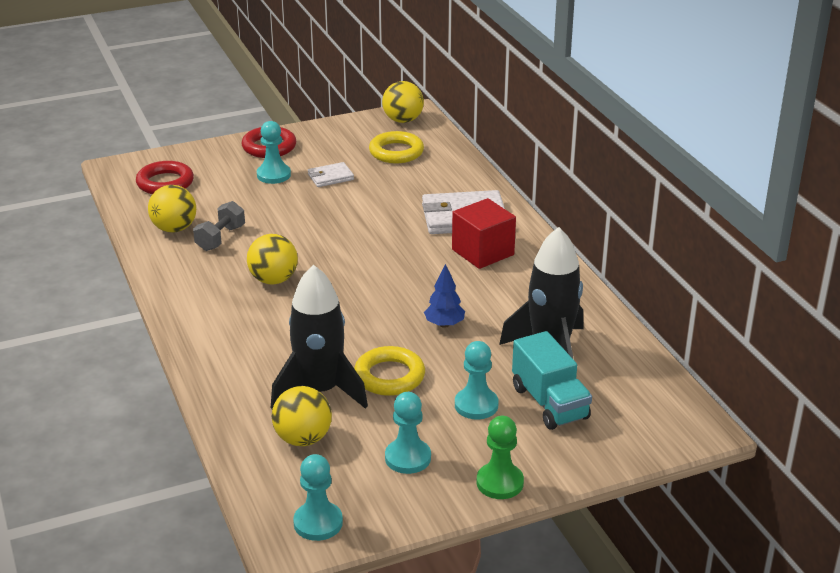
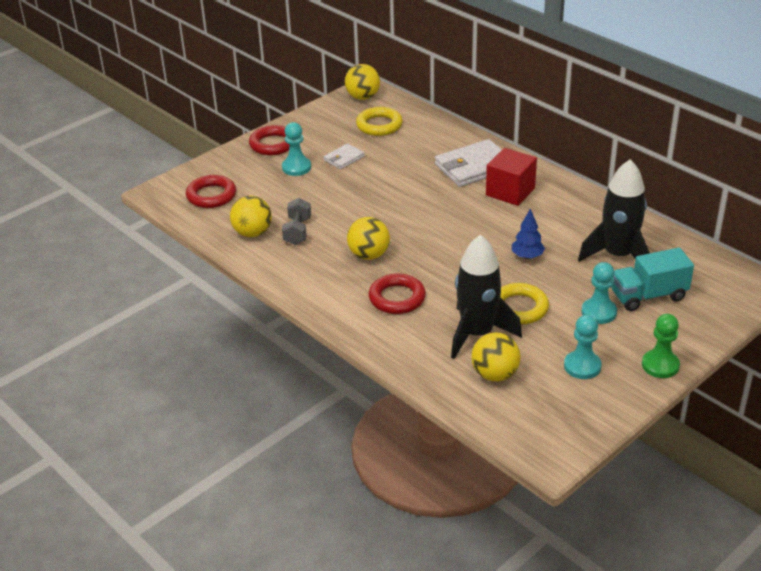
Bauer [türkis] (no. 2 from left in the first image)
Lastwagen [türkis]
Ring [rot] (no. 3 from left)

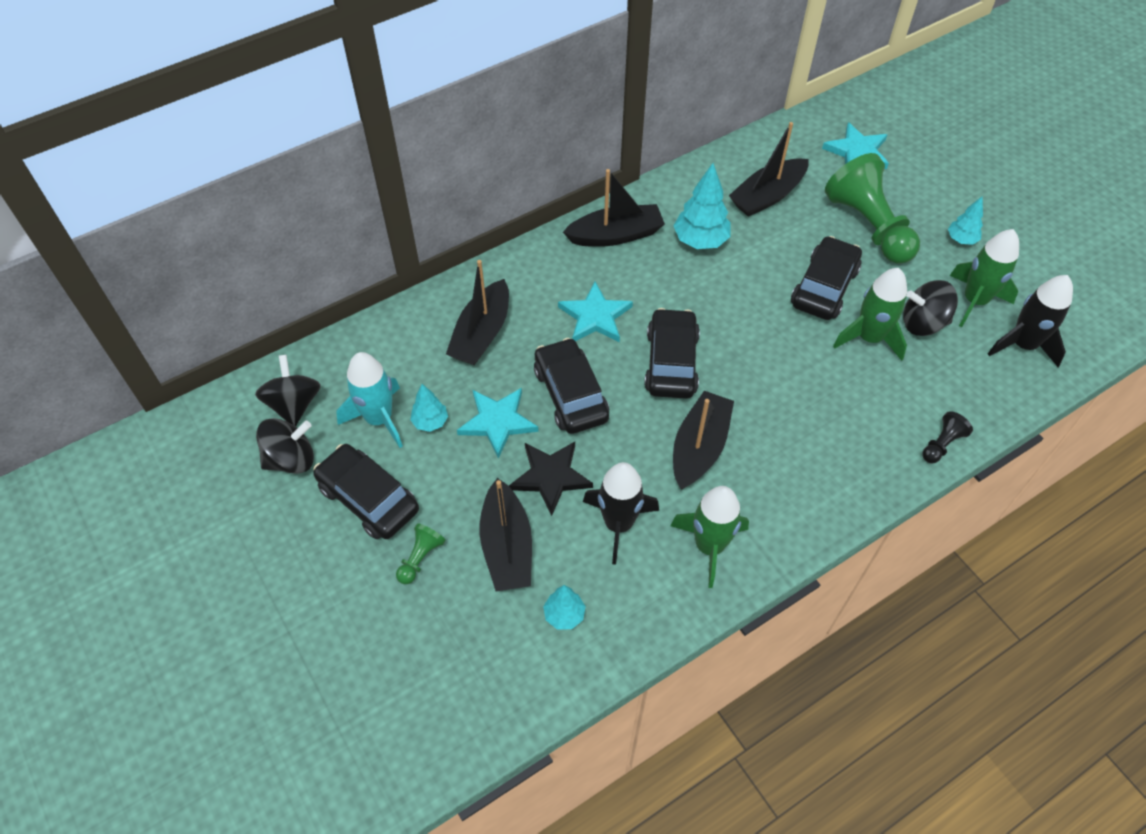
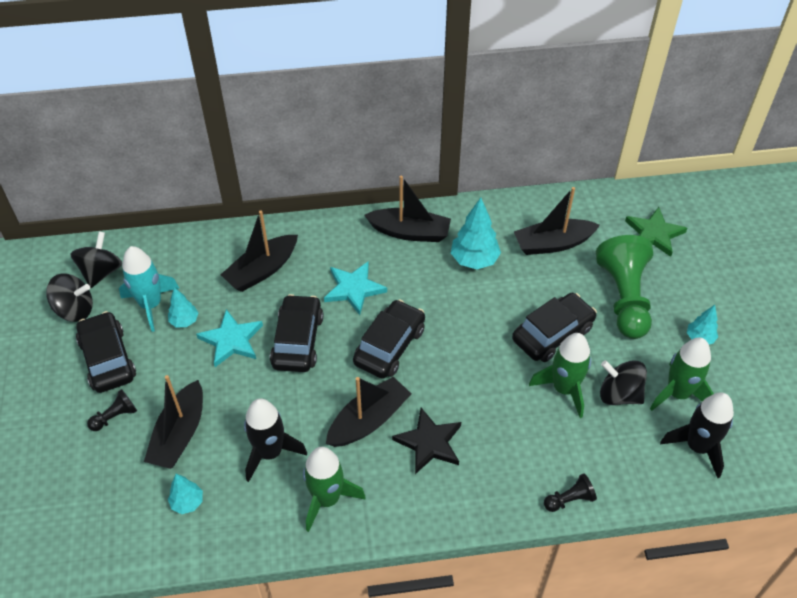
Bauer [schwarz] (no. 1 from left)
Stern [schwarz]
Stern [grün]

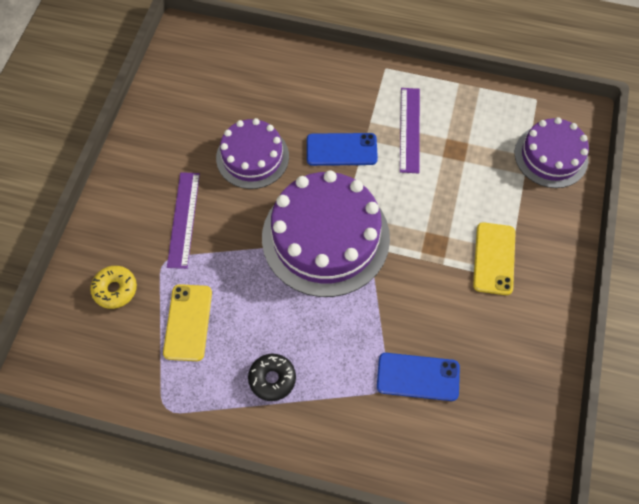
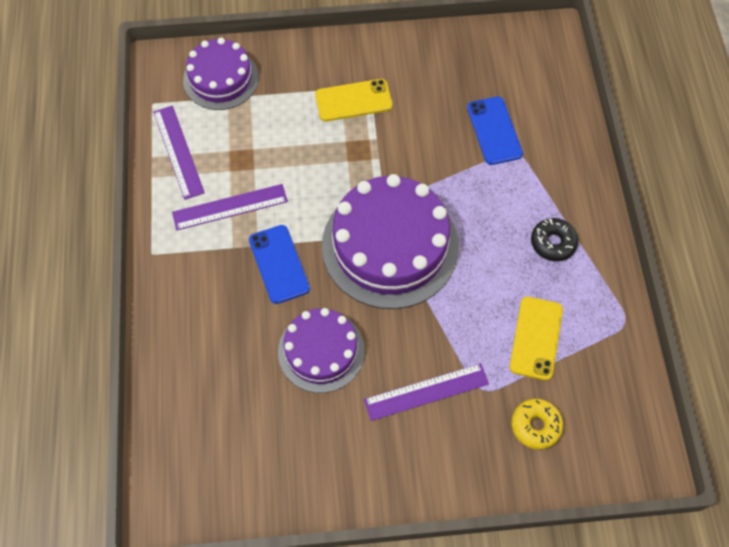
Handy [gelb] (no. 2 from left)
Lineal [lila] (no. 1 from left)

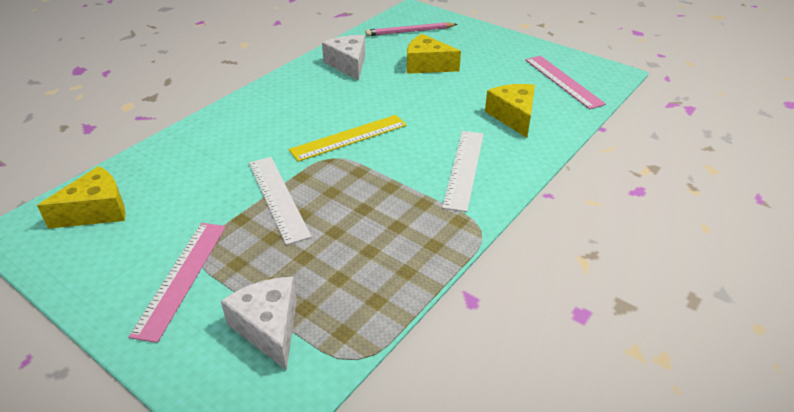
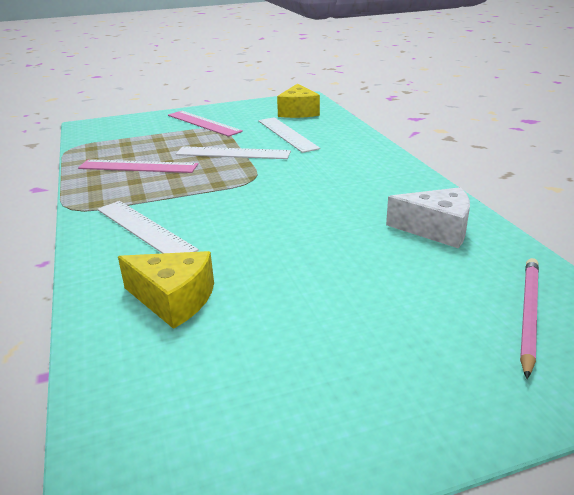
Käse [weiß] (no. 1 from left in the first image)
Lineal [gelb]
Käse [gelb] (no. 2 from left in the first image)
Lineal [rosa] (no. 1 from left)
Lineal [weiß] (no. 3 from left)

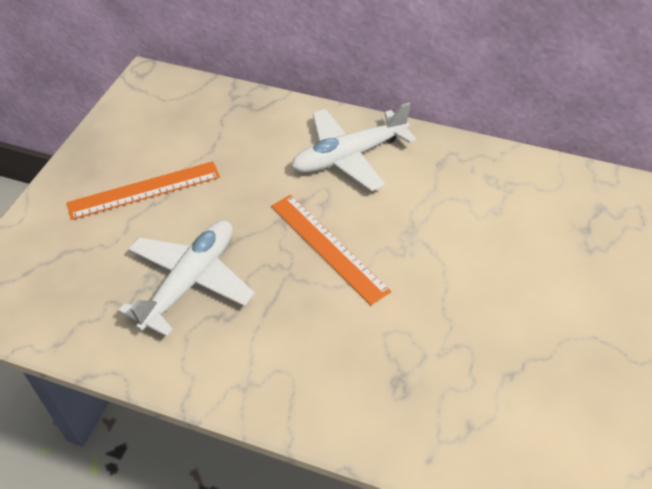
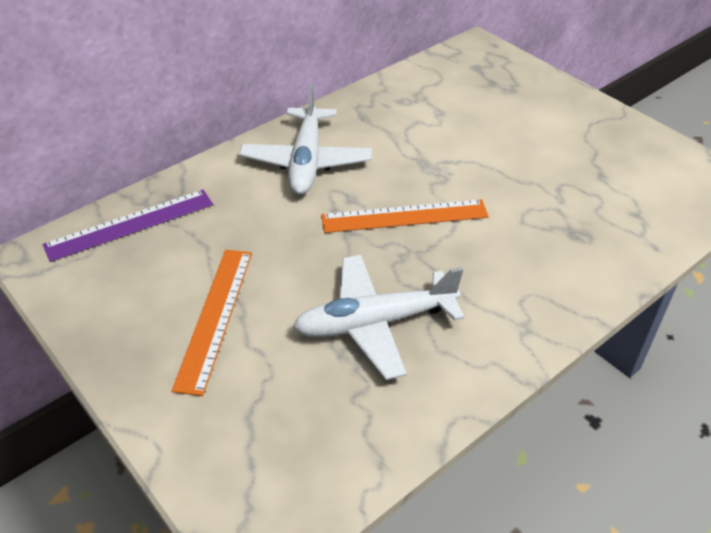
Flugzeug [weiß] (no. 2 from left)
Lineal [lila]

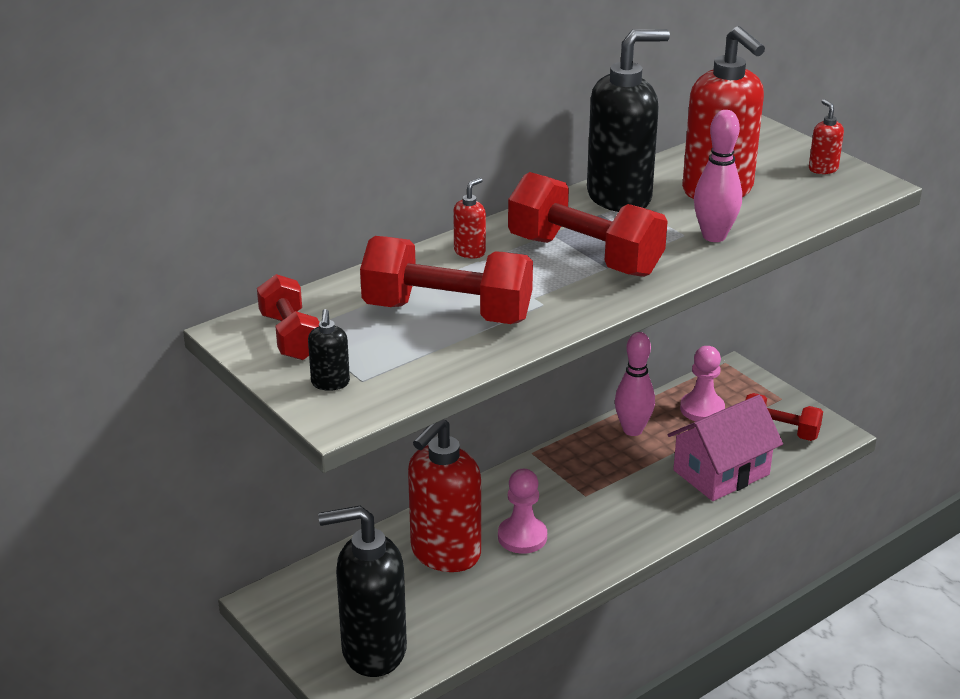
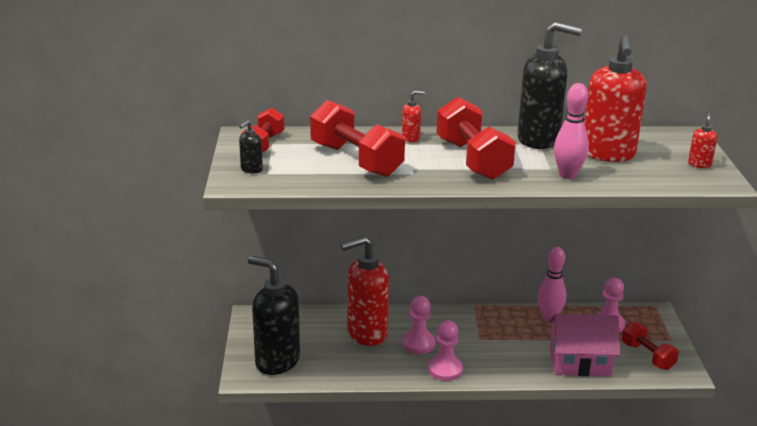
Bauer [rosa] (no. 2 from left)

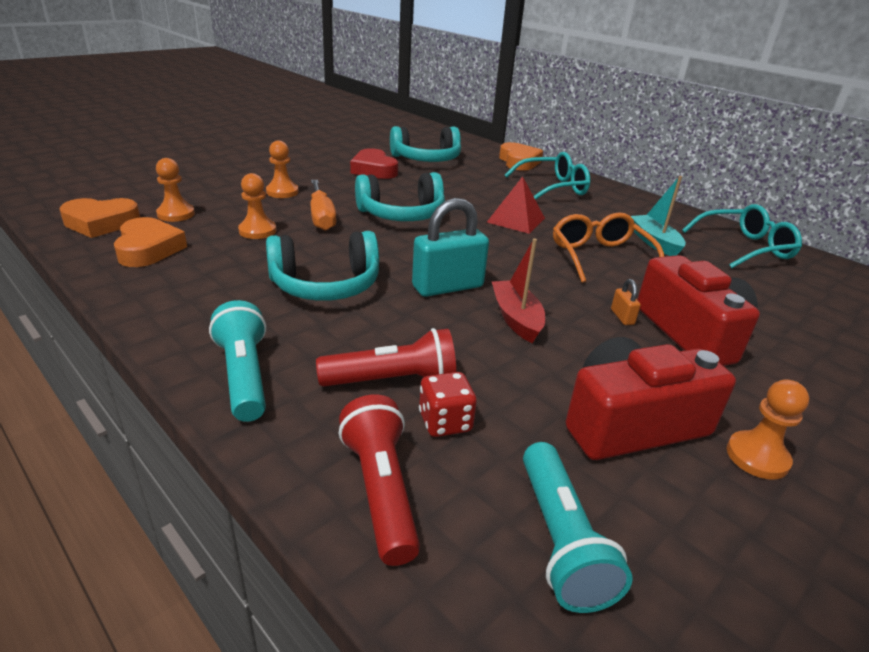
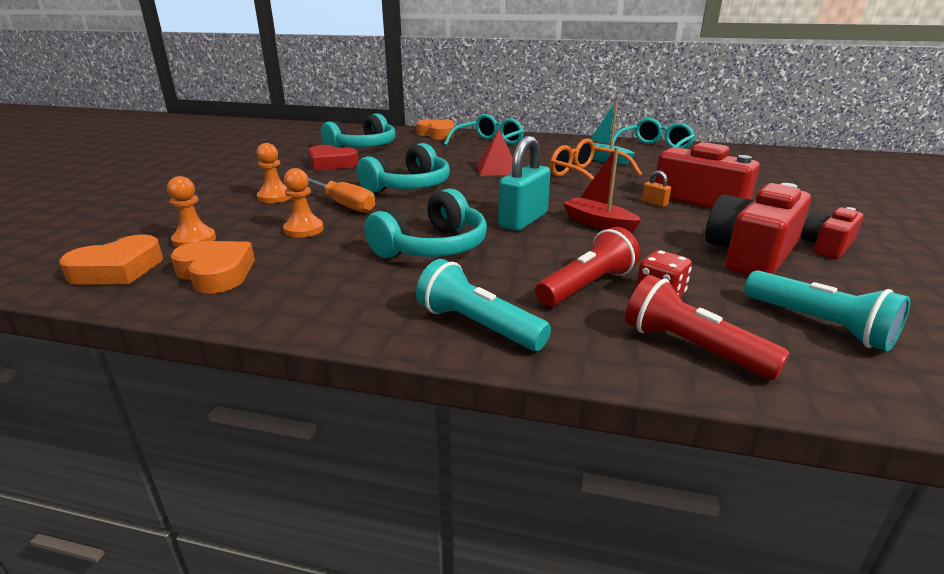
Kamera [rot] (no. 3 from left)

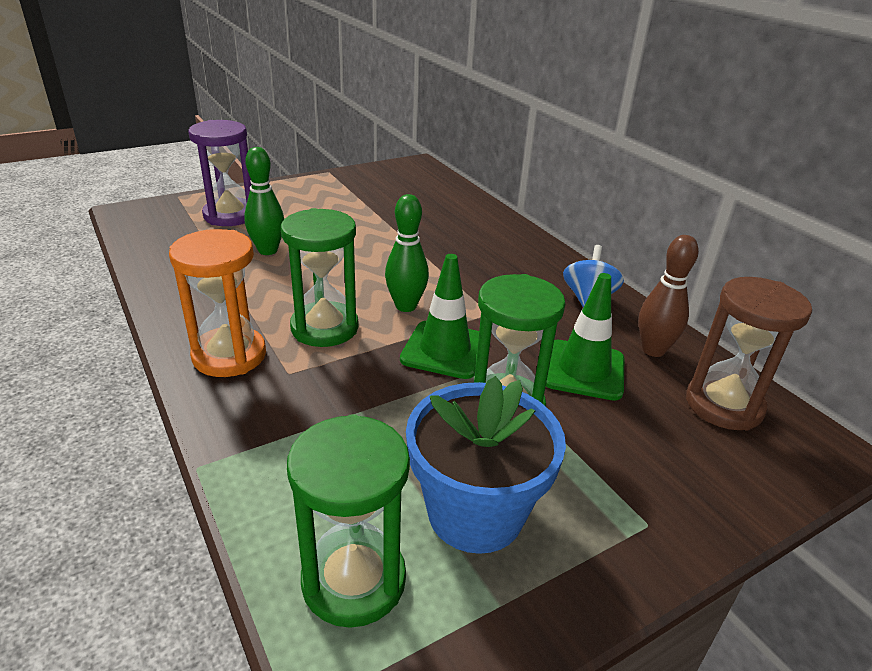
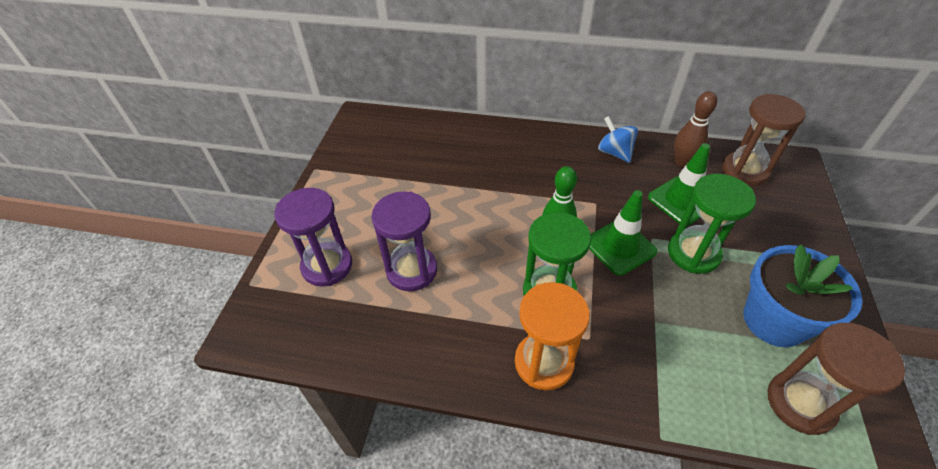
Sanduhr [lila] (no. 2 from left)
Sanduhr [braun] (no. 2 from left)

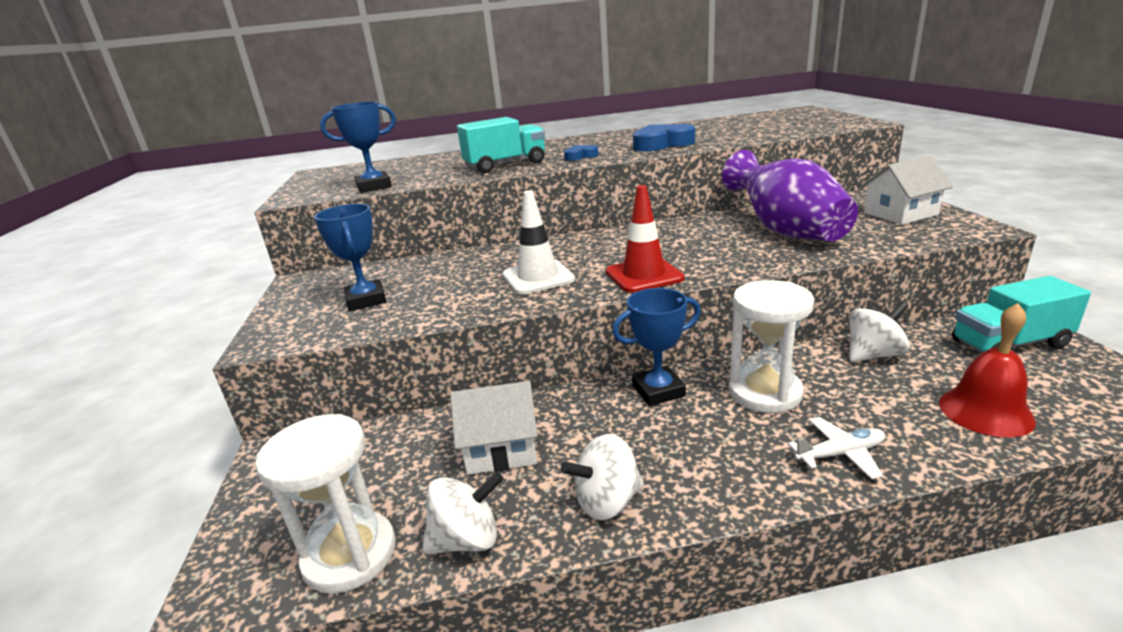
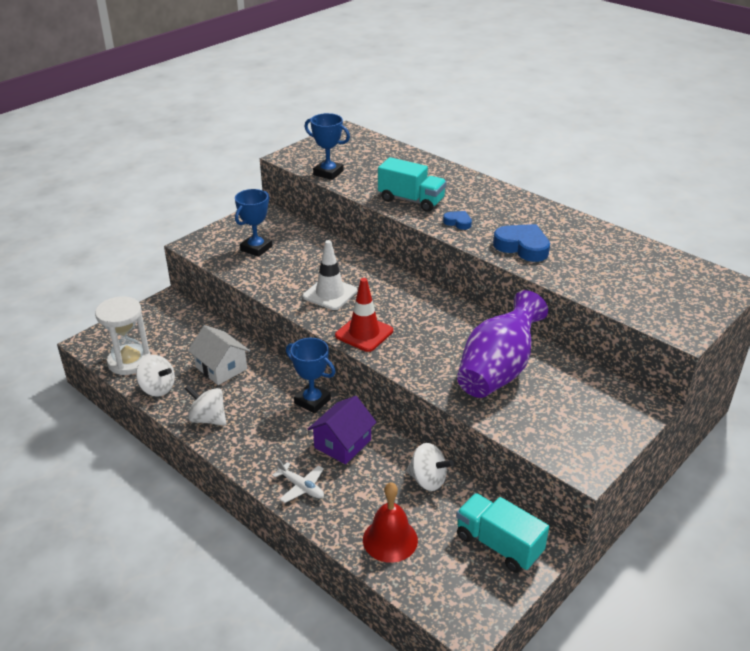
Haus [lila]
Haus [weiß] (no. 2 from left in the first image)

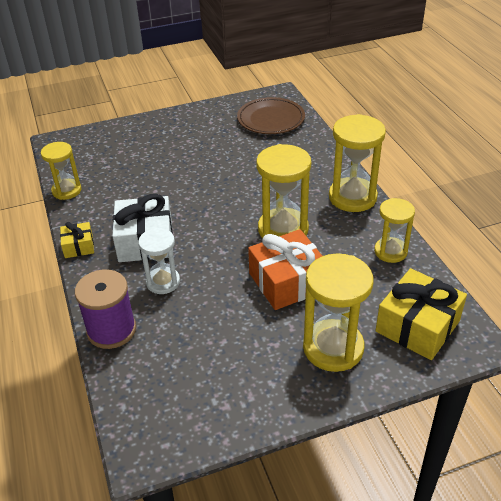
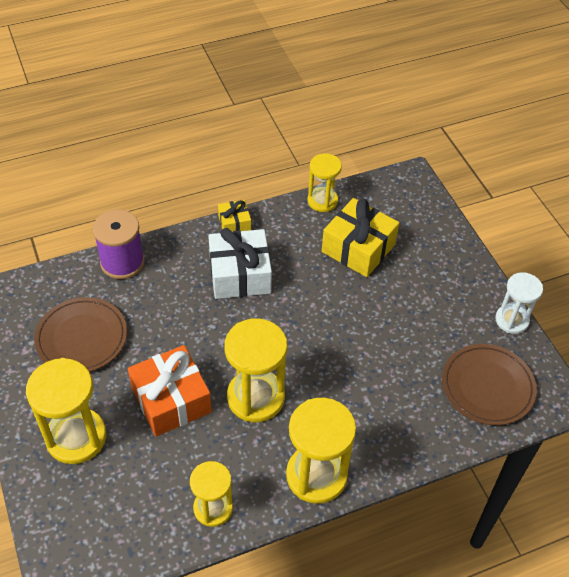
Sanduhr [weiß]
Geschenk [gelb] (no. 2 from left)
Teller [braun] (no. 1 from left)

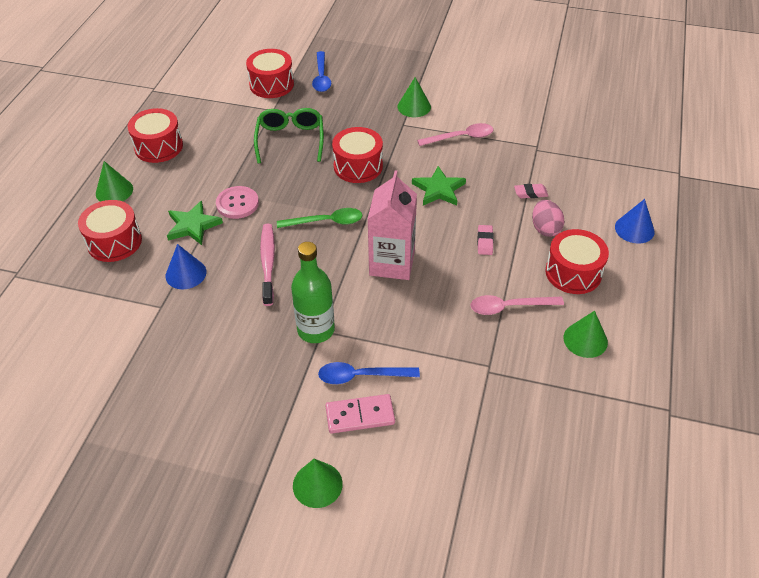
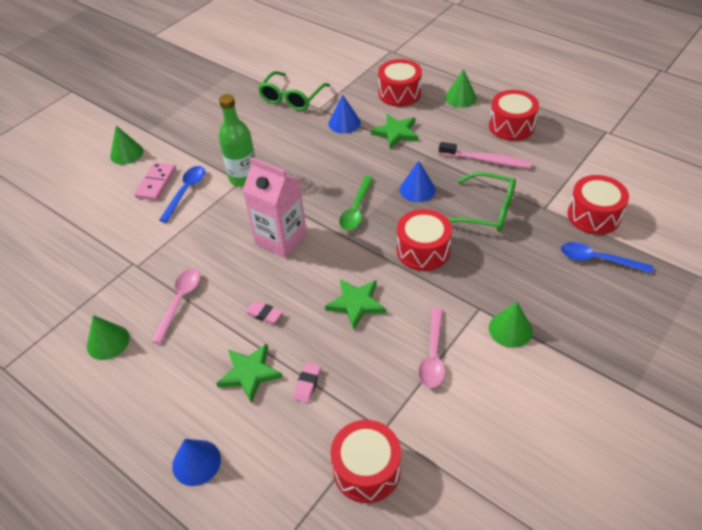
Knopf [rosa]
Zahnbürste [rosa]
Stern [grün] (no. 1 from left)
Trommel [rot] (no. 1 from left)
Brille [grün] (no. 1 from left)
Kegel [blau] (no. 3 from left)

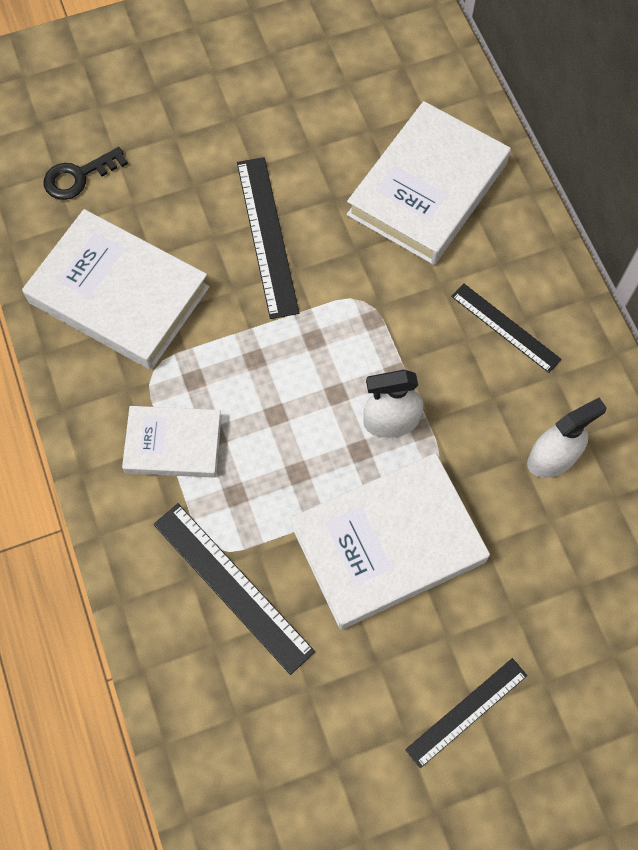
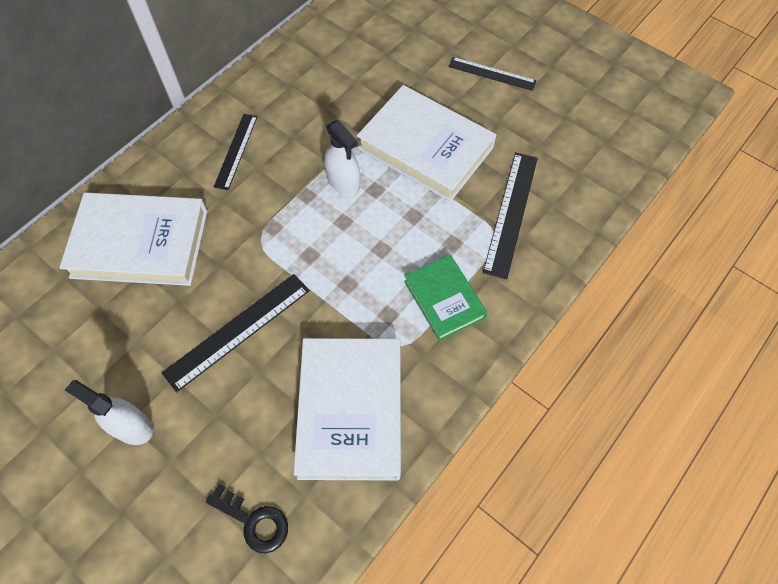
Buch [grün]
Sprühflasche [weiß] (no. 1 from left)

